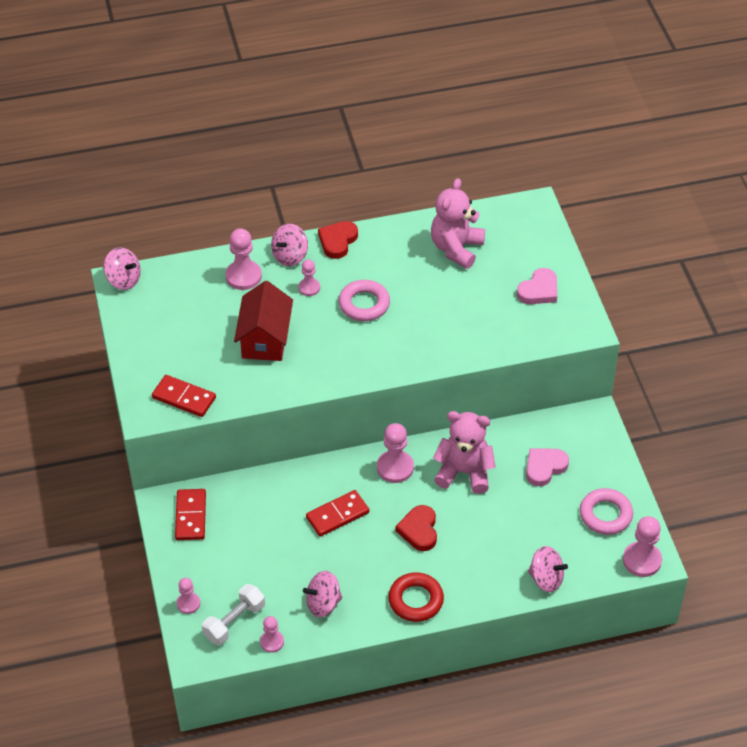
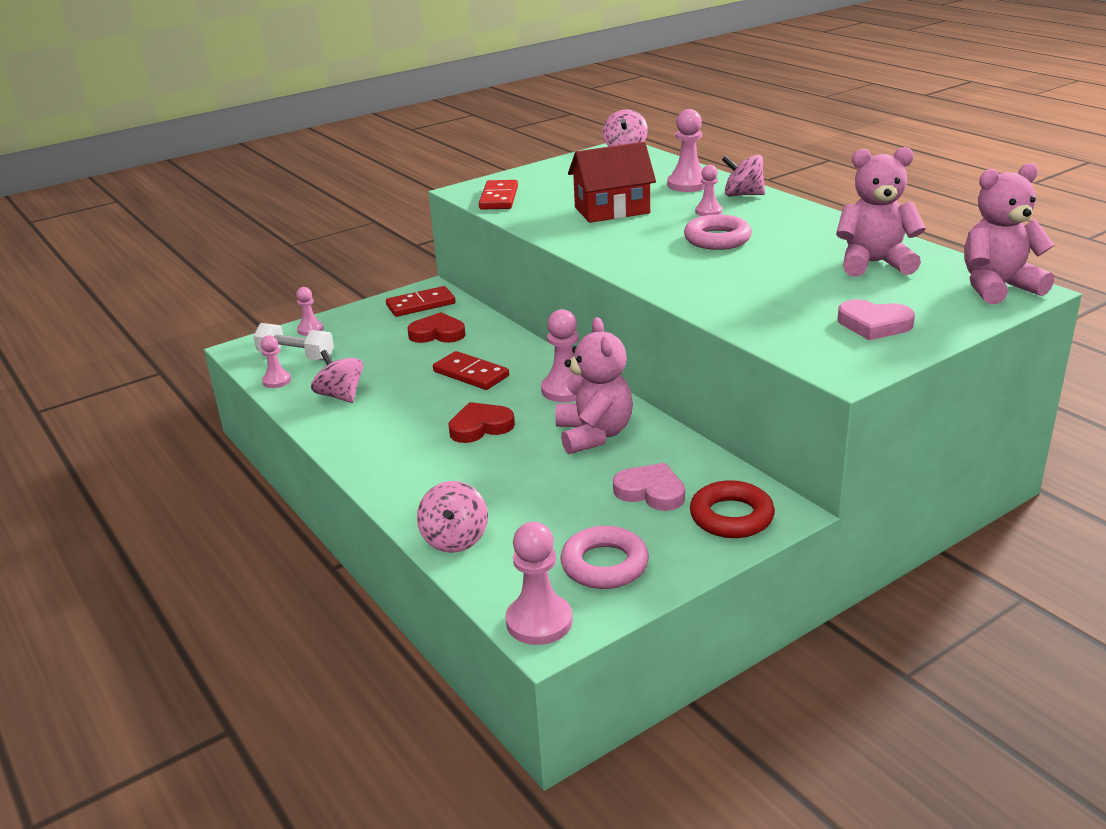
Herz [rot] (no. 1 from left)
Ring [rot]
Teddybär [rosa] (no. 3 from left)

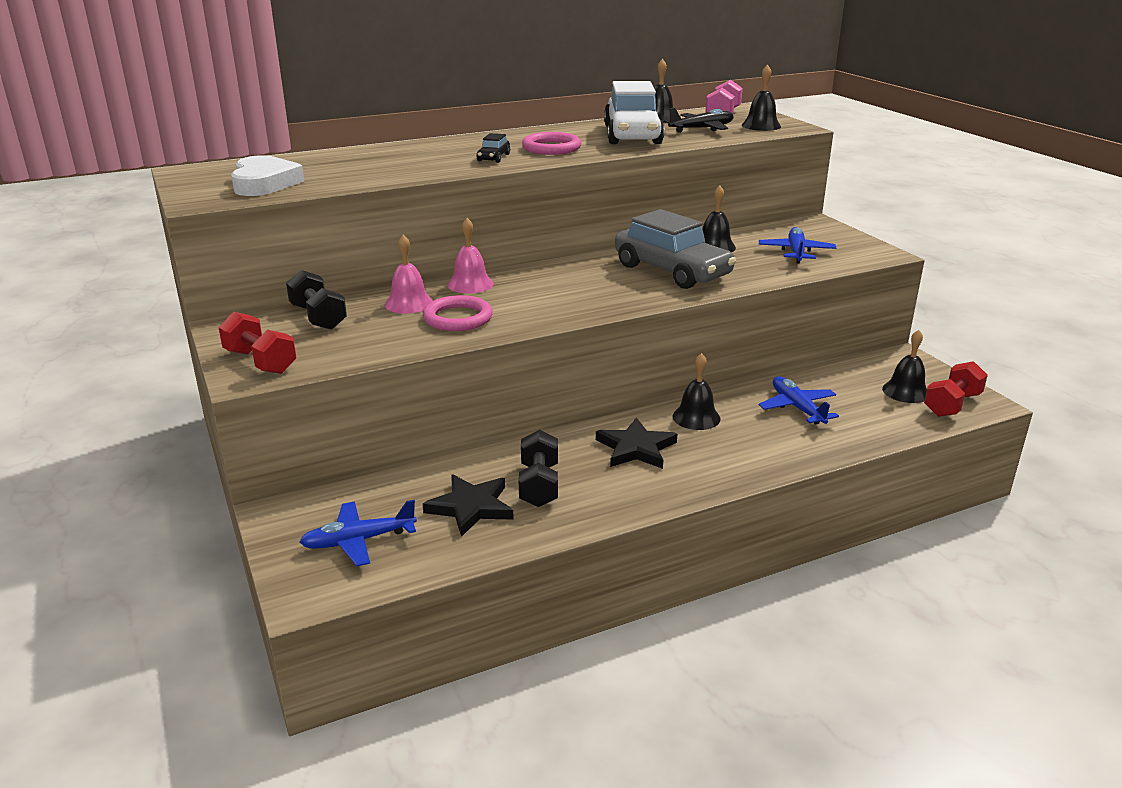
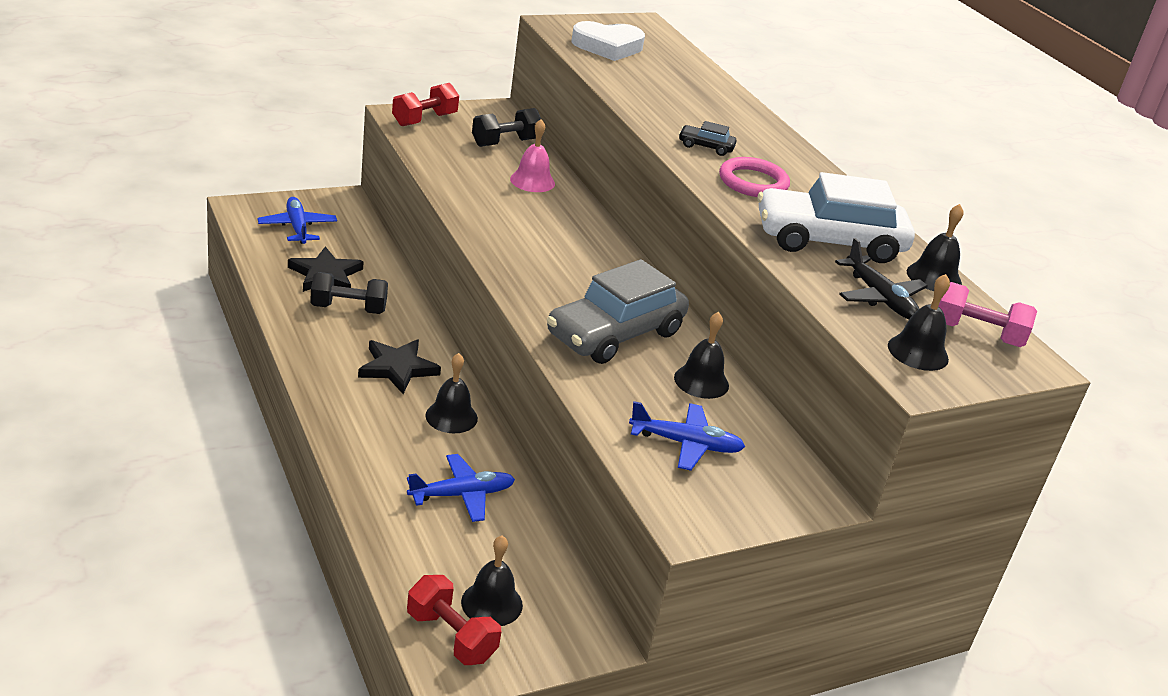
Ring [rosa] (no. 1 from left in the first image)
Glocke [rosa] (no. 2 from left in the first image)

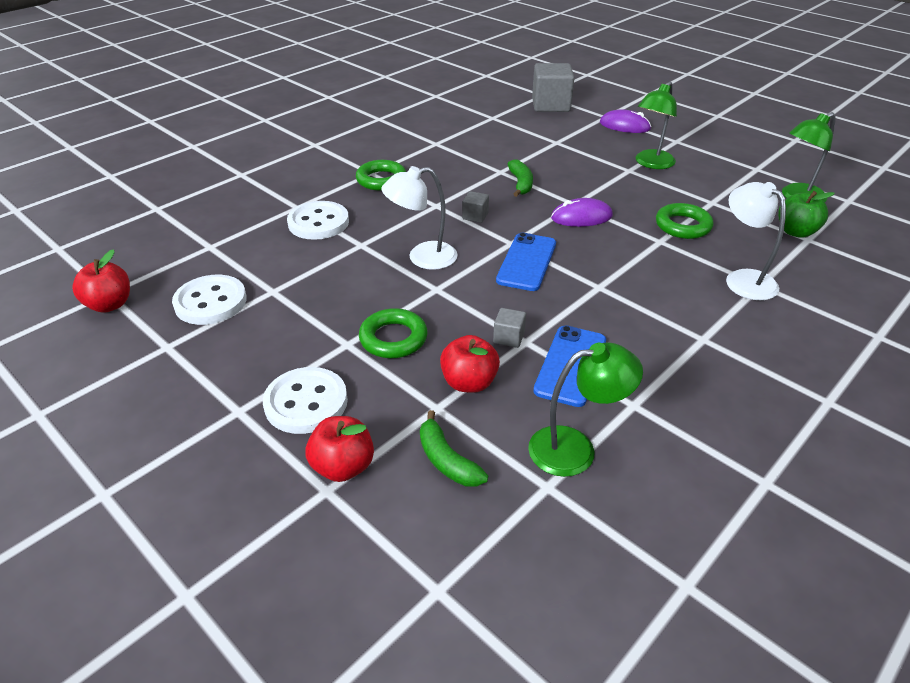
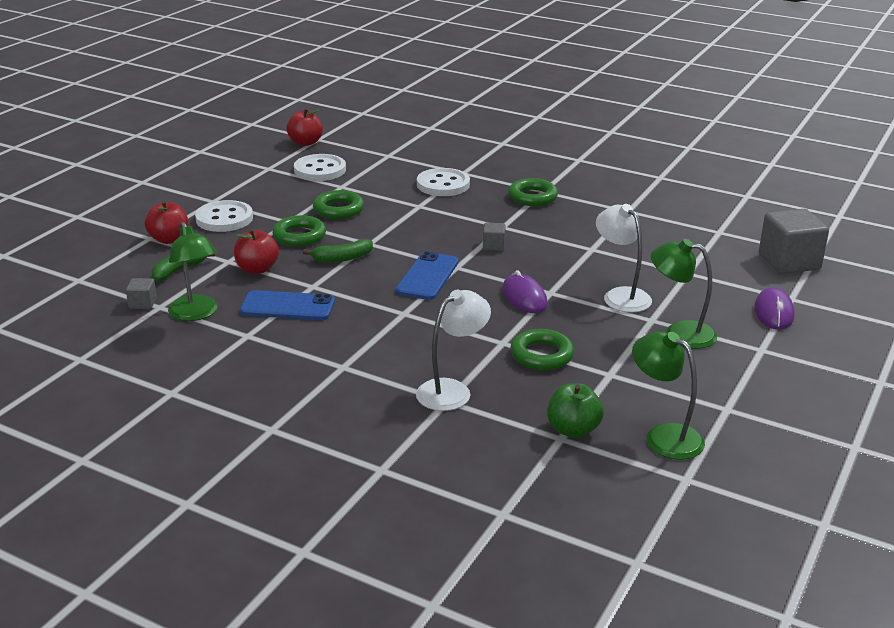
Lampe [weiß] (no. 2 from left)
Kubus [grau] (no. 1 from left)
Handy [blau] (no. 2 from left)
Banane [grün] (no. 2 from left)
Ring [grün] (no. 2 from left)

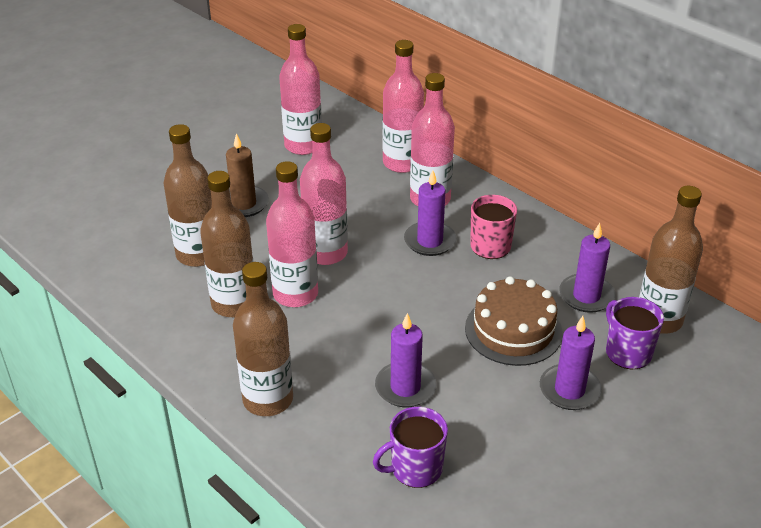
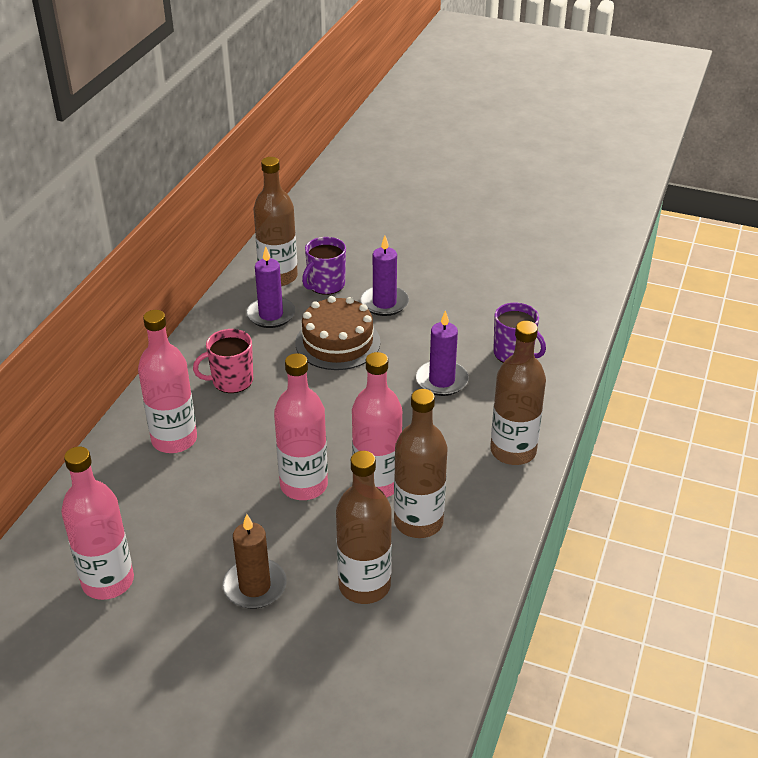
Flasche [rosa] (no. 4 from left in the first image)
Kerze [lila] (no. 2 from left in the first image)

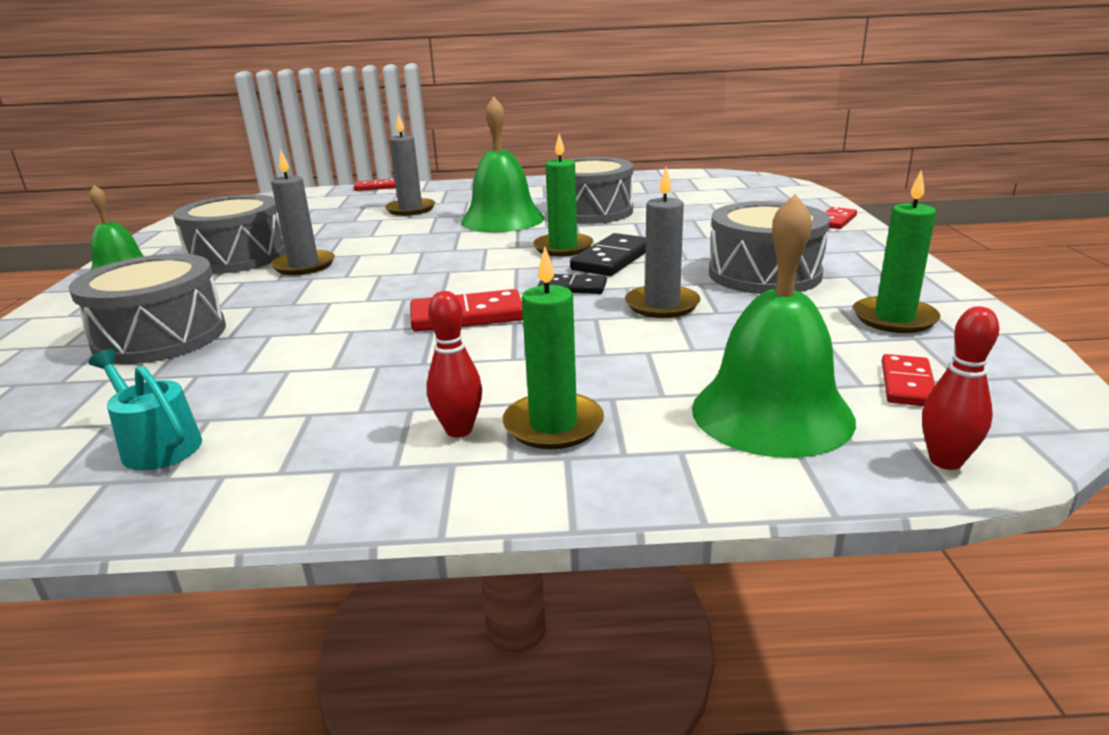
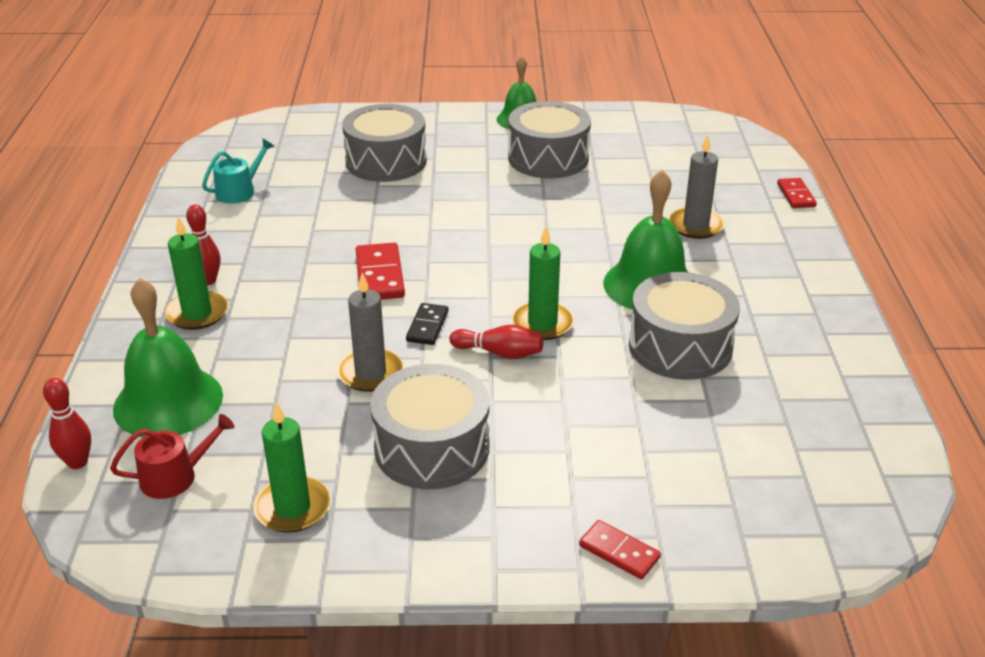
Kerze [grau] (no. 1 from left in the first image)
Bowlingkegel [rot] (no. 3 from left)
Gießkanne [rot]

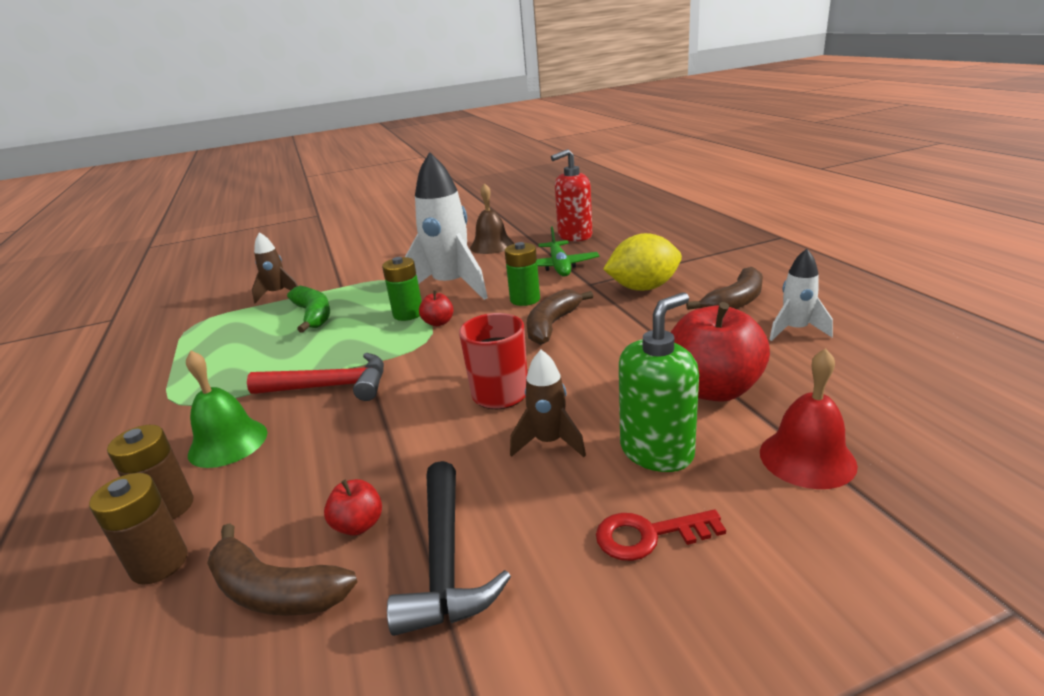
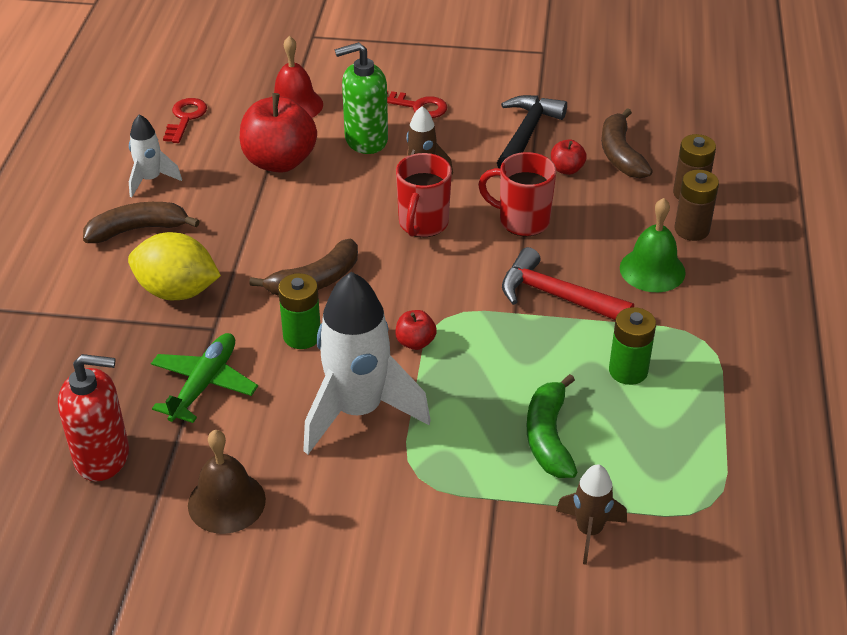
Banane [braun] (no. 3 from left)
Batterie [grün] (no. 2 from left)
Schlüssel [rot] (no. 1 from left)
Tasse [rot] (no. 2 from left)

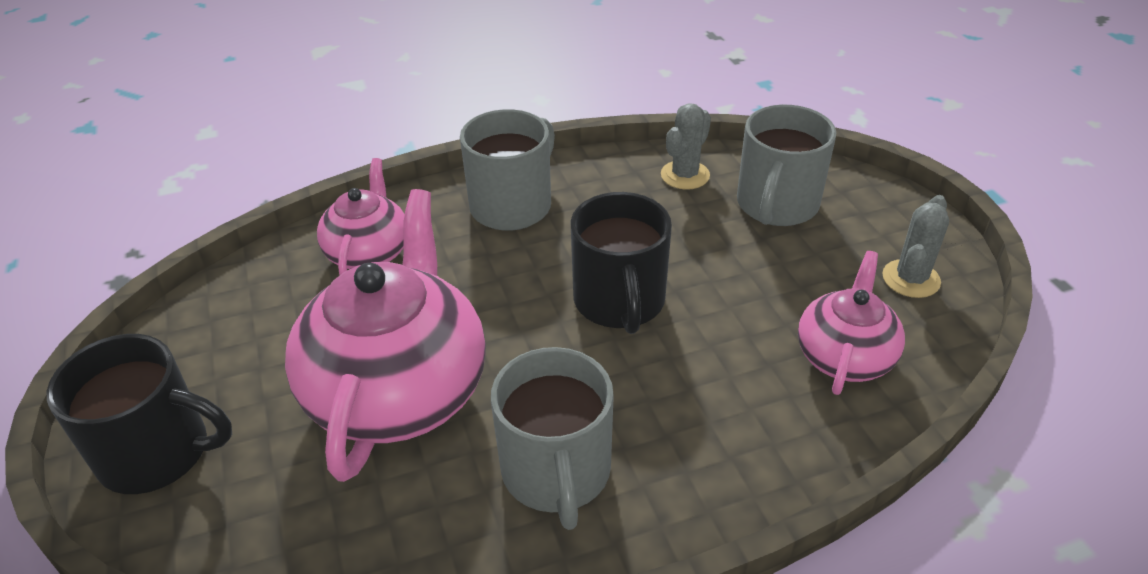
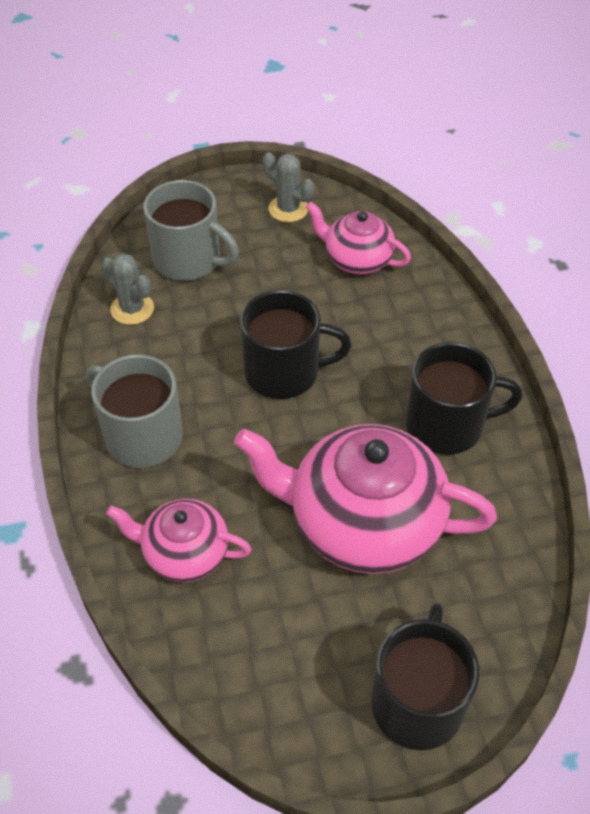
Tasse [schwarz] (no. 3 from left)

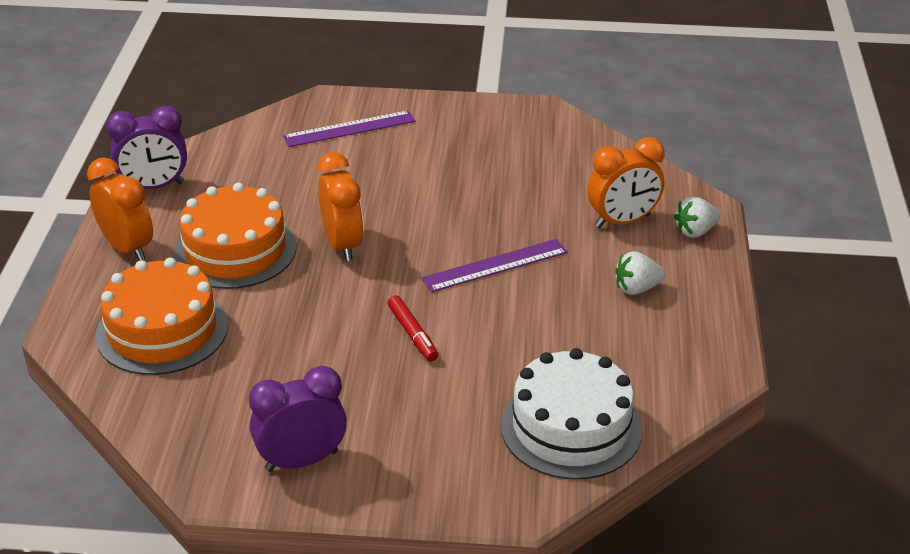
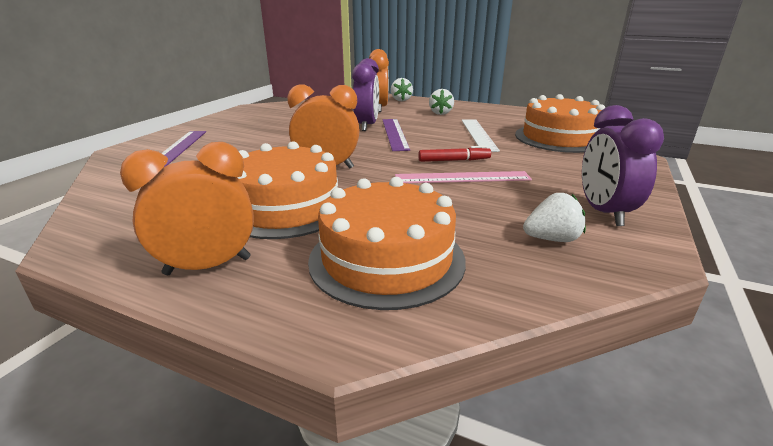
Wecker [lila] (no. 1 from left)
Kuchen [orange] (no. 3 from left)
Lineal [rosa]
Lineal [weiß]
Erdbeere [weiß] (no. 3 from left)

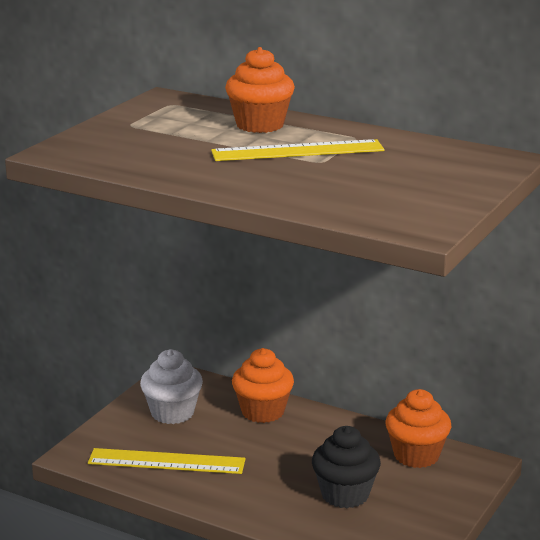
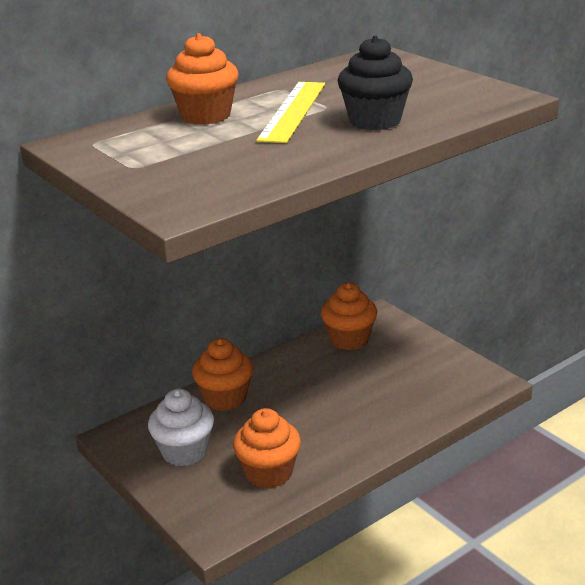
Muffin [orange] (no. 3 from left)
Muffin [schwarz]

